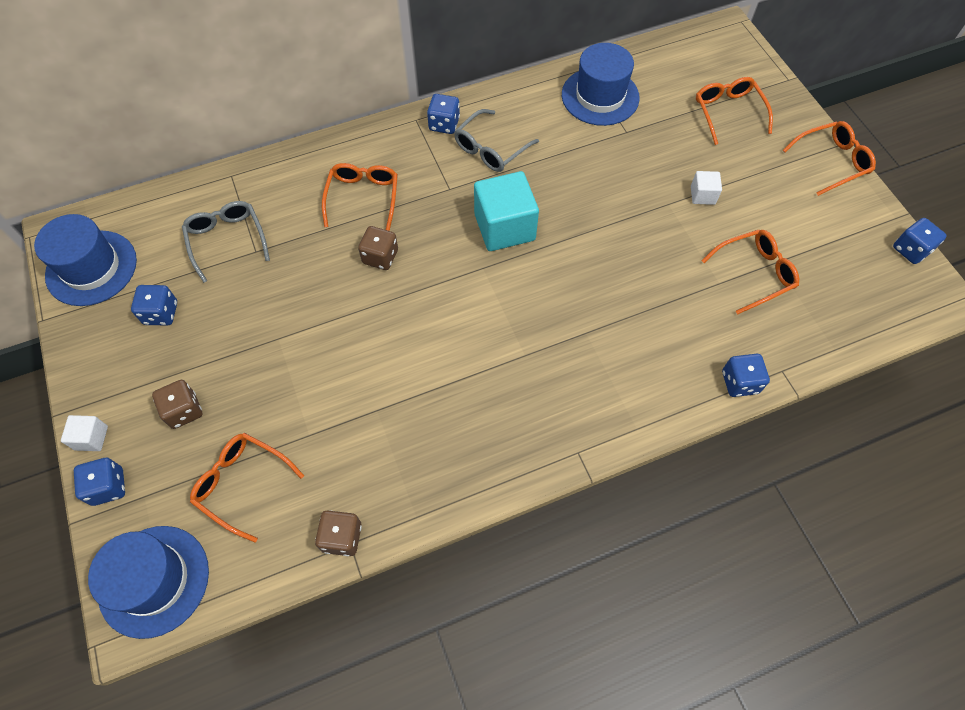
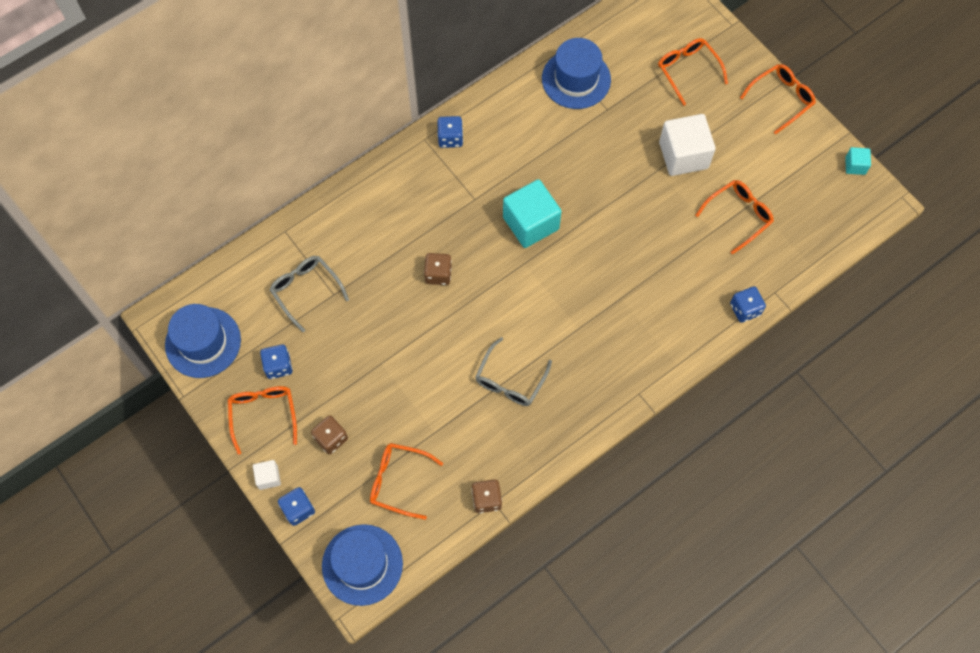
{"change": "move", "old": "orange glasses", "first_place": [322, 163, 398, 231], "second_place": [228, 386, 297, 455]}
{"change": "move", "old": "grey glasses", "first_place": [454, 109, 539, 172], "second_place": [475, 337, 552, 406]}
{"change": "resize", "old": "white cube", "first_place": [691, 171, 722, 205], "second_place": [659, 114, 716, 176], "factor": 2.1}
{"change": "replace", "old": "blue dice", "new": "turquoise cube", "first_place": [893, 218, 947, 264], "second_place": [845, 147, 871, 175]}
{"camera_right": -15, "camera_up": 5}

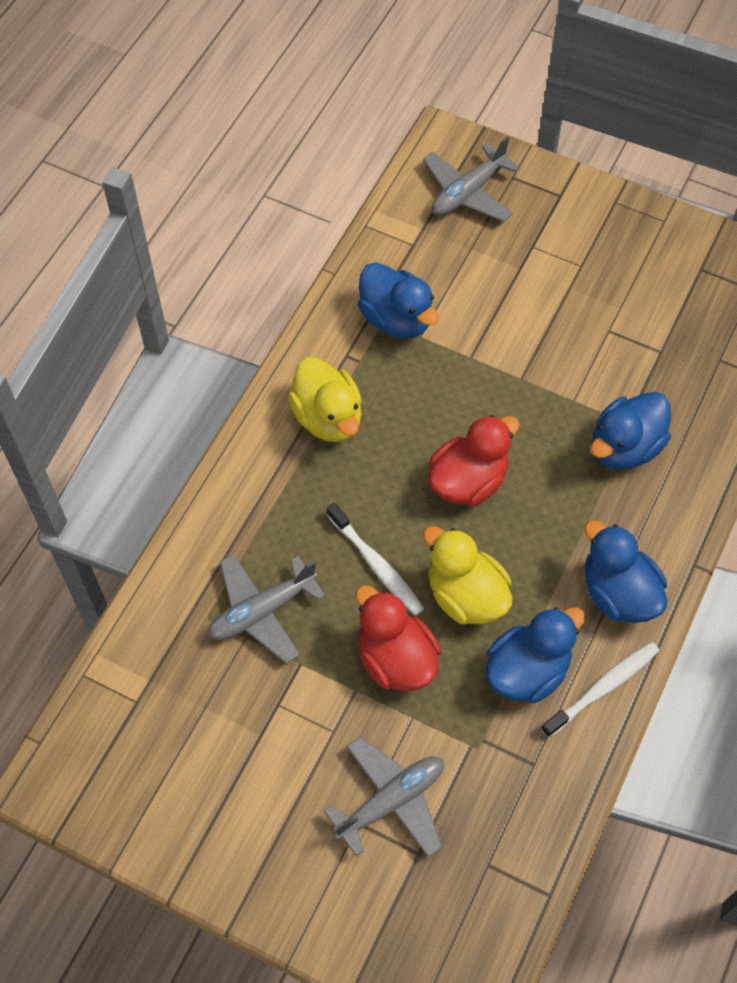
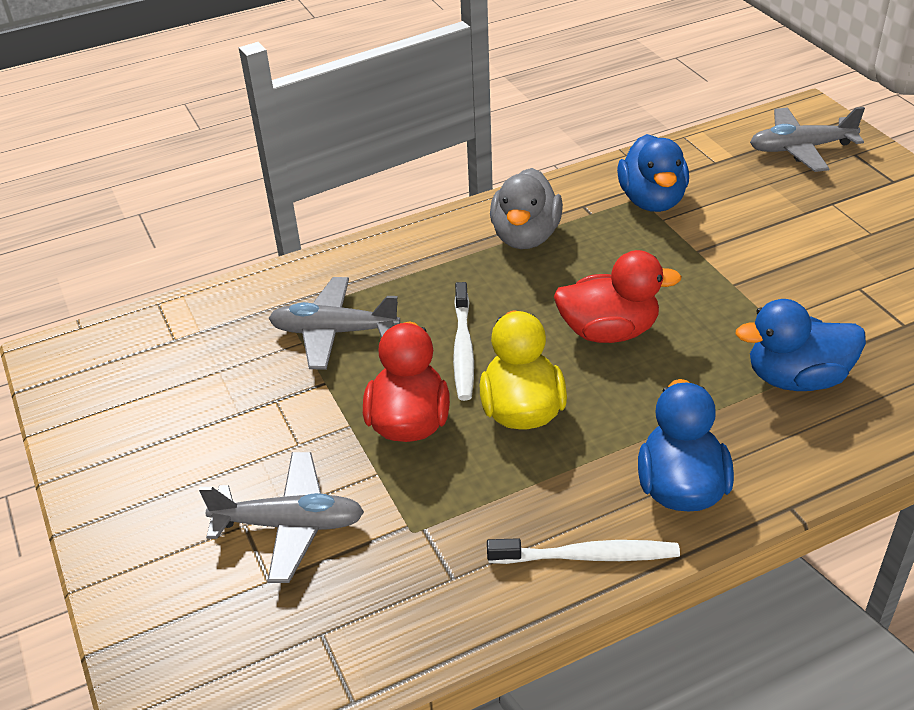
{"change": "recolor", "old": "yellow duck", "new": "grey duck", "first_place": [288, 357, 362, 442], "second_place": [490, 168, 563, 249]}
{"change": "delete", "old": "blue duck", "first_place": [486, 607, 586, 703]}
{"camera_right": 40, "camera_up": -20}

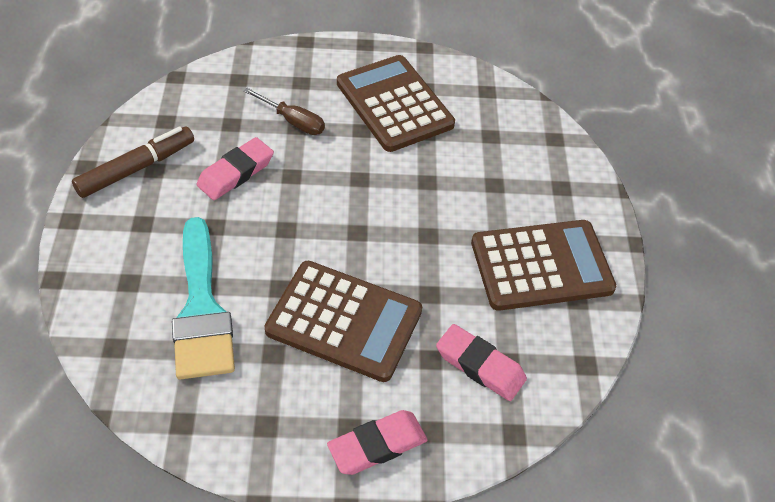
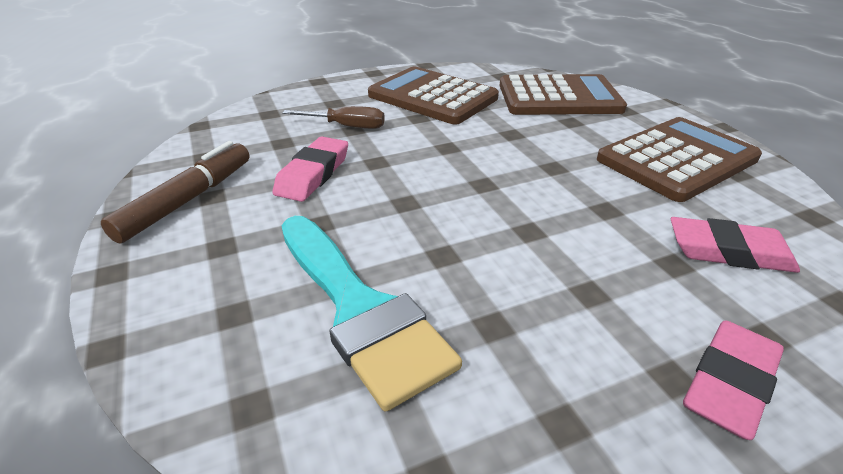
{"change": "move", "old": "brown calculator", "first_place": [264, 261, 422, 382], "second_place": [499, 74, 627, 115]}
{"camera_right": -20, "camera_up": -15}

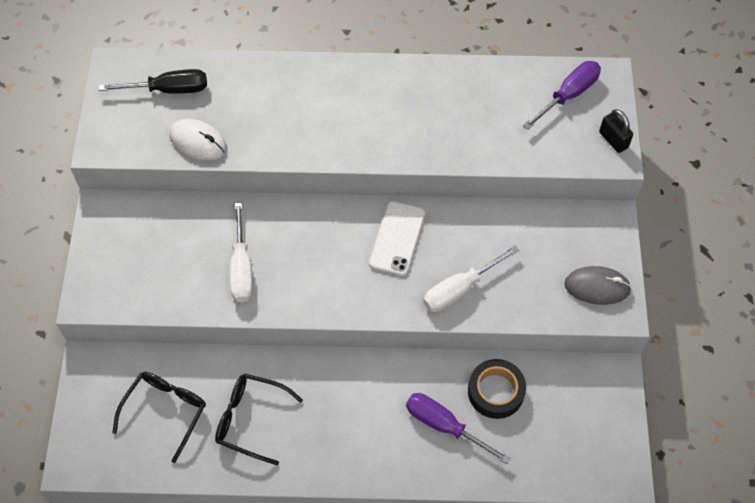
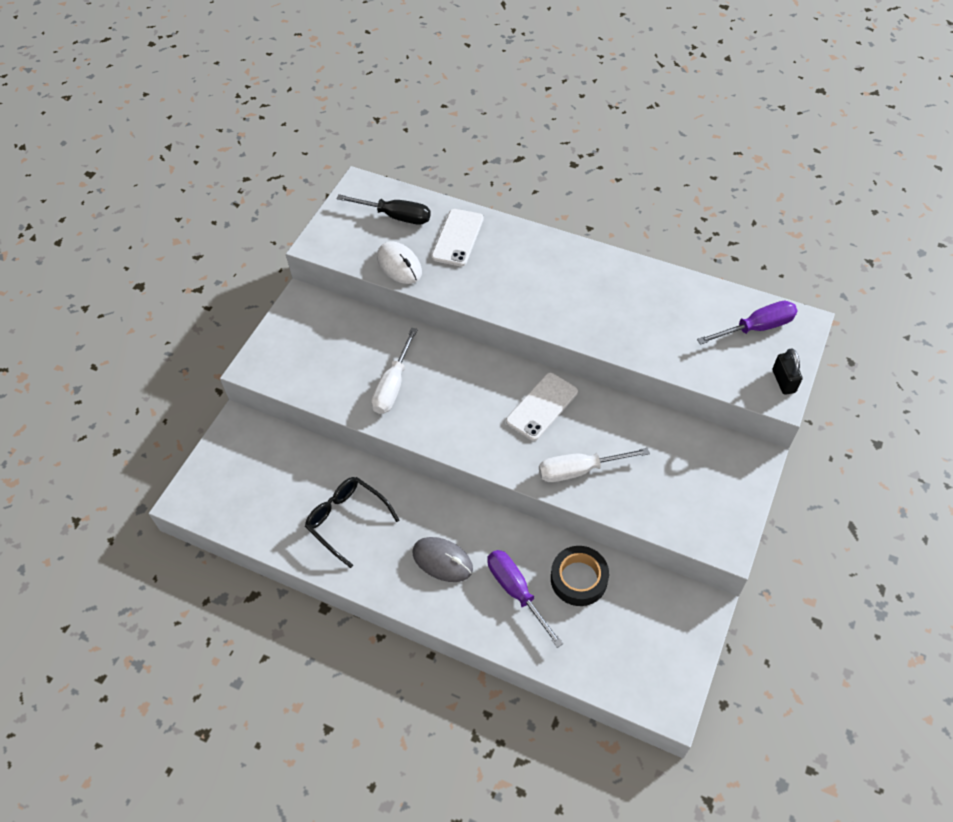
{"change": "move", "old": "grey mouse", "first_place": [564, 266, 632, 305], "second_place": [412, 537, 473, 582]}
{"change": "insert", "new": "white phone", "second_place": [431, 209, 484, 266]}
{"change": "delete", "old": "black glasses", "first_place": [113, 372, 206, 463]}
{"camera_right": 25, "camera_up": -5}

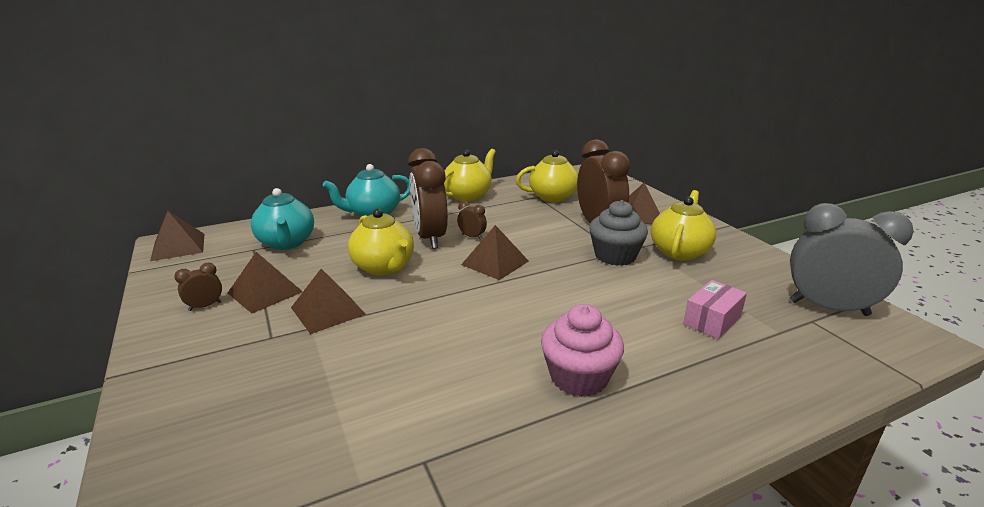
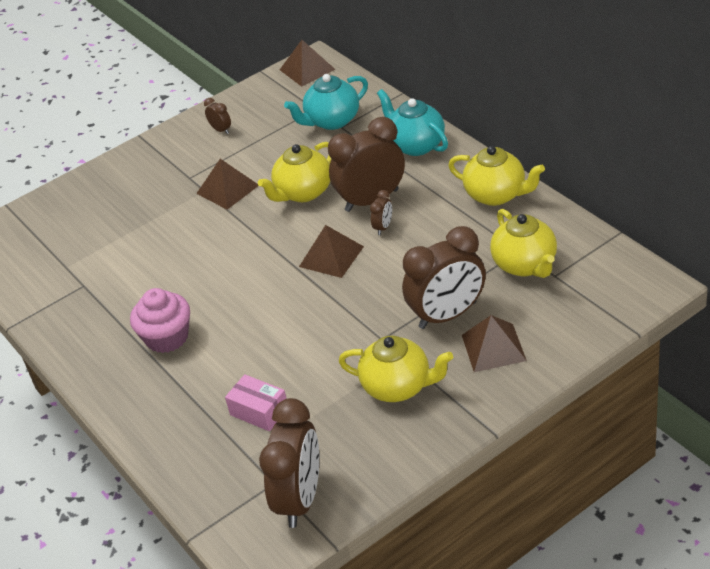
{"change": "recolor", "old": "grey clock", "new": "brown clock", "first_place": [790, 203, 914, 316], "second_place": [259, 398, 319, 528]}
{"change": "delete", "old": "brown pyramid", "first_place": [228, 252, 303, 313]}
{"change": "delete", "old": "grey cupcake", "first_place": [590, 200, 648, 266]}
{"camera_right": 85, "camera_up": 15}

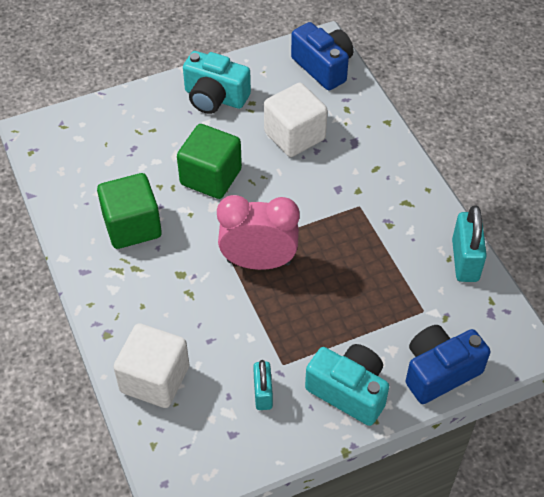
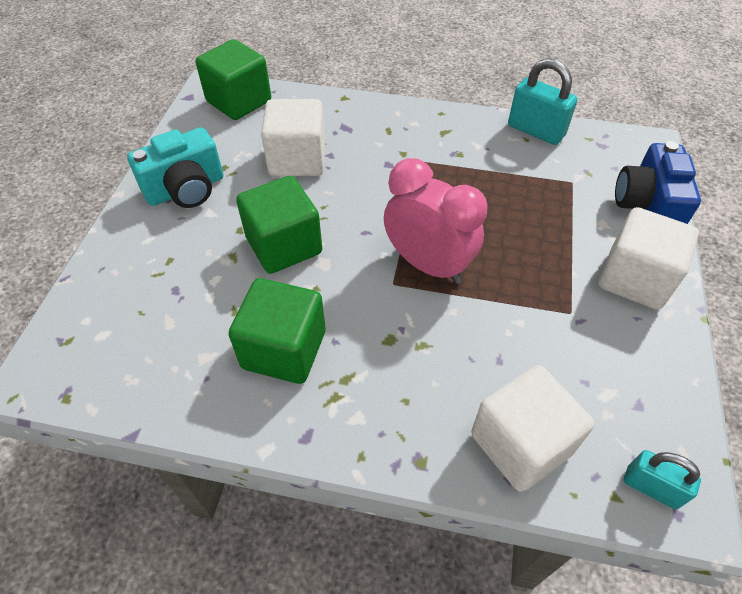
{"change": "replace", "old": "blue camera", "new": "green cube", "first_place": [291, 22, 353, 90], "second_place": [196, 39, 271, 120]}
{"change": "rotate", "old": "pink clock", "first_place": [217, 195, 300, 270], "second_place": [384, 158, 488, 284], "degrees": 90}
{"change": "replace", "old": "turquoise camera", "new": "white cube", "first_place": [305, 344, 389, 426], "second_place": [599, 207, 699, 310]}
{"change": "move", "old": "turquoise padlock", "first_place": [253, 360, 273, 410], "second_place": [624, 450, 701, 509]}
{"camera_right": -55, "camera_up": 0}

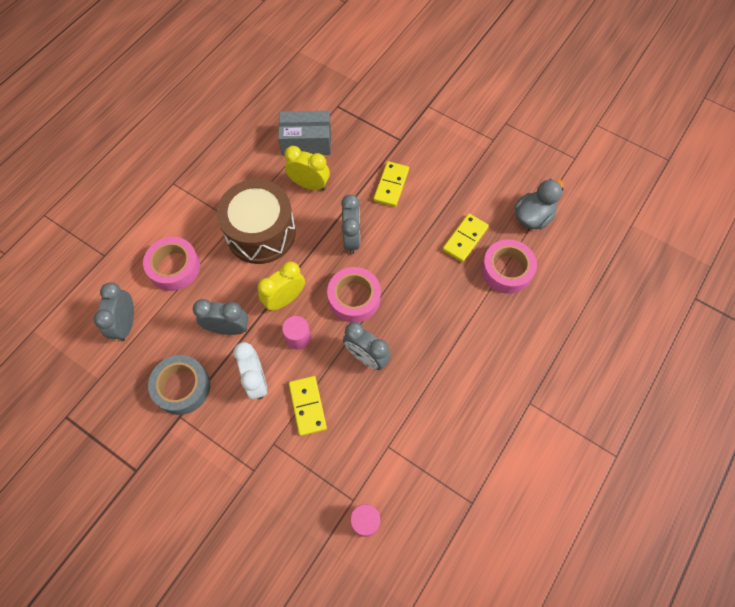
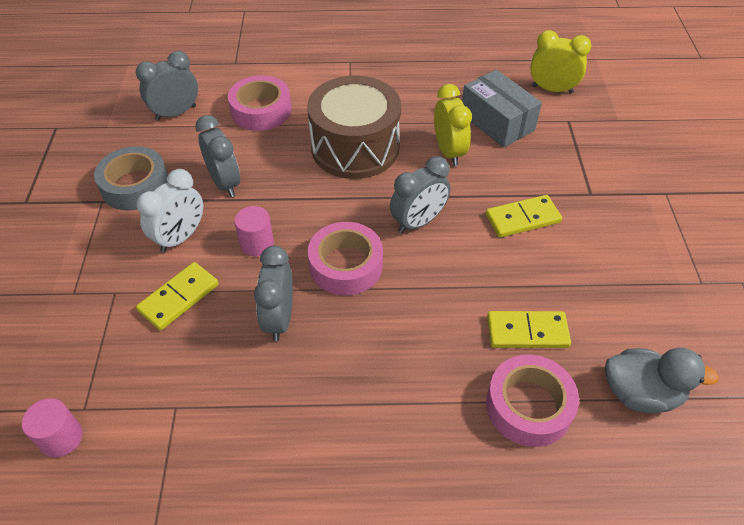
{"change": "move", "old": "yellow clock", "first_place": [257, 261, 305, 311], "second_place": [530, 30, 591, 93]}
{"camera_right": 55, "camera_up": -15}

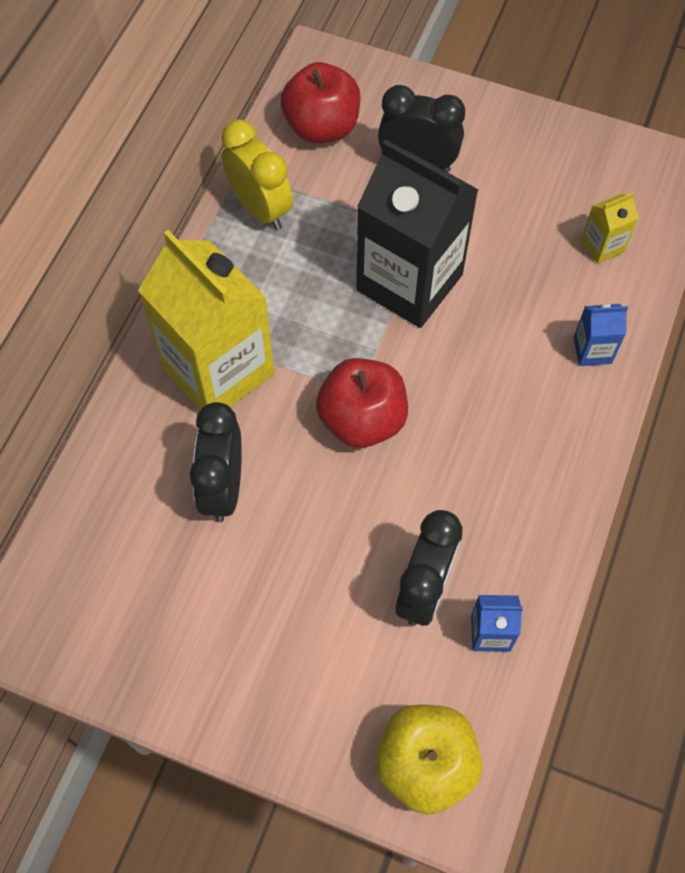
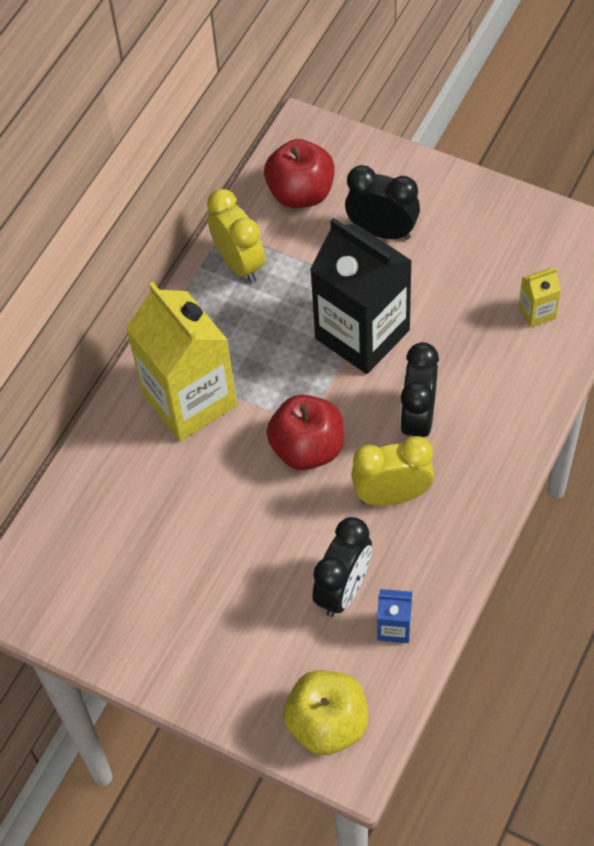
{"change": "insert", "new": "yellow clock", "second_place": [351, 436, 434, 506]}
{"change": "move", "old": "black clock", "first_place": [190, 402, 242, 522], "second_place": [400, 342, 439, 437]}
{"change": "delete", "old": "blue carton", "first_place": [573, 303, 628, 366]}
{"camera_right": 10, "camera_up": -5}

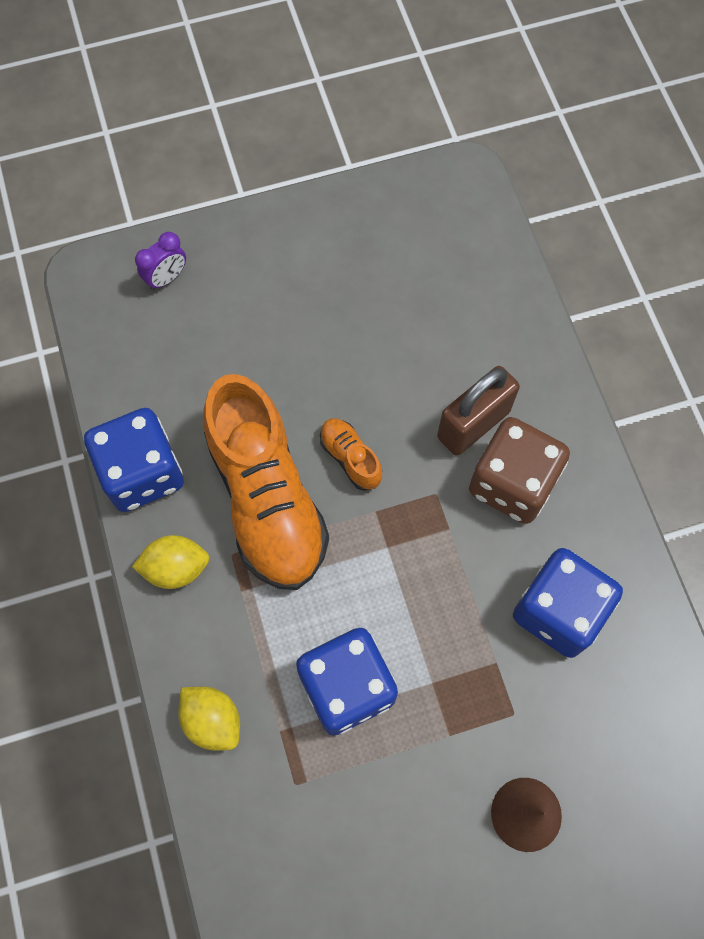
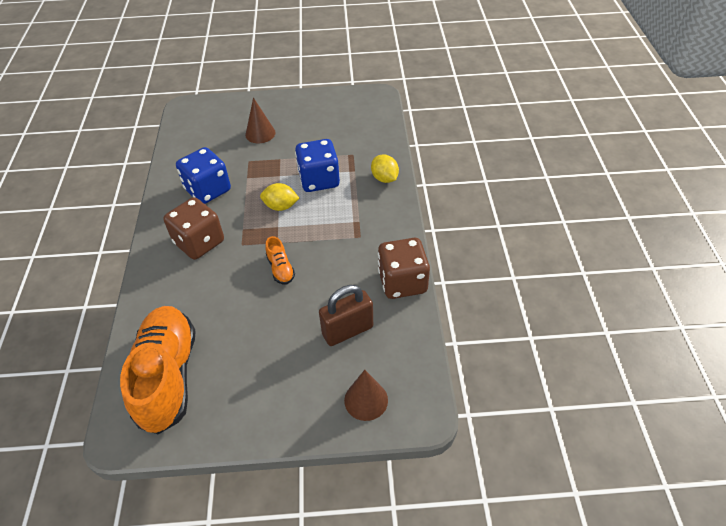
{"change": "move", "old": "orange shoe", "first_place": [204, 374, 329, 590], "second_place": [120, 306, 196, 434]}
{"change": "move", "old": "yellow lemon", "first_place": [132, 535, 210, 589], "second_place": [260, 183, 299, 211]}
{"change": "move", "old": "brown padlock", "first_place": [437, 366, 520, 456], "second_place": [319, 285, 373, 346]}
{"change": "replace", "old": "purple clock", "new": "brown cone", "first_place": [135, 232, 186, 290], "second_place": [344, 370, 388, 421]}
{"change": "recolor", "old": "blue dice", "new": "brown dice", "first_place": [84, 408, 184, 512], "second_place": [378, 238, 430, 299]}
{"camera_right": -165, "camera_up": -20}

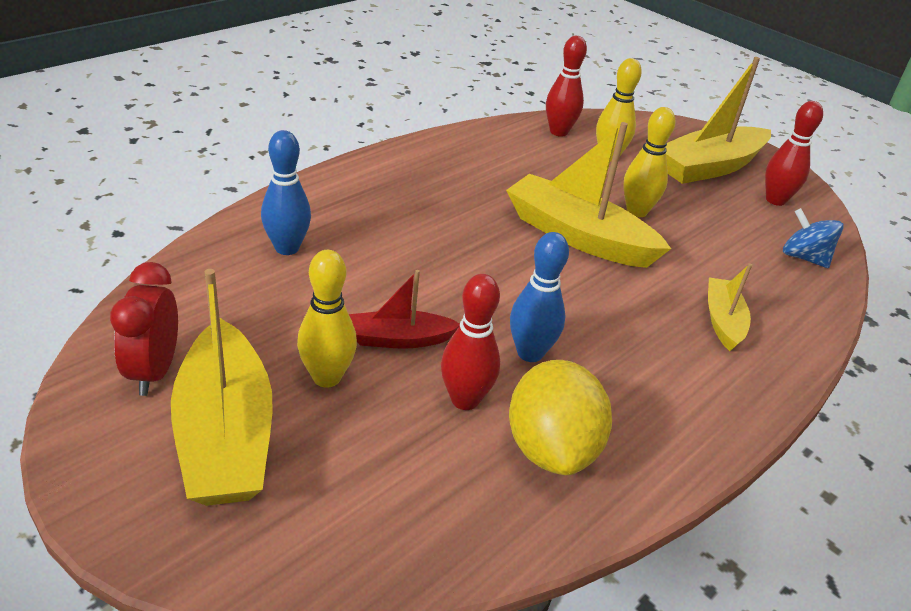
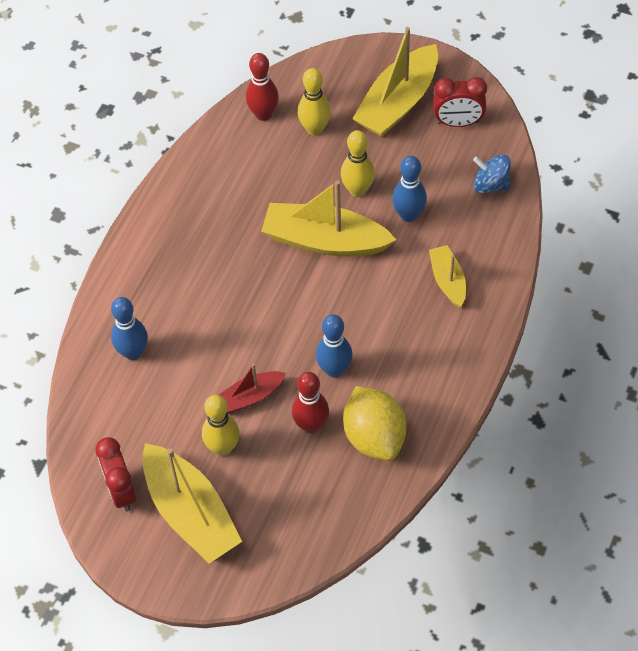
{"change": "insert", "new": "blue bowling pin", "second_place": [392, 156, 427, 222]}
{"change": "replace", "old": "red bowling pin", "new": "red clock", "first_place": [765, 101, 823, 206], "second_place": [433, 77, 487, 127]}
{"camera_right": -15, "camera_up": 20}

